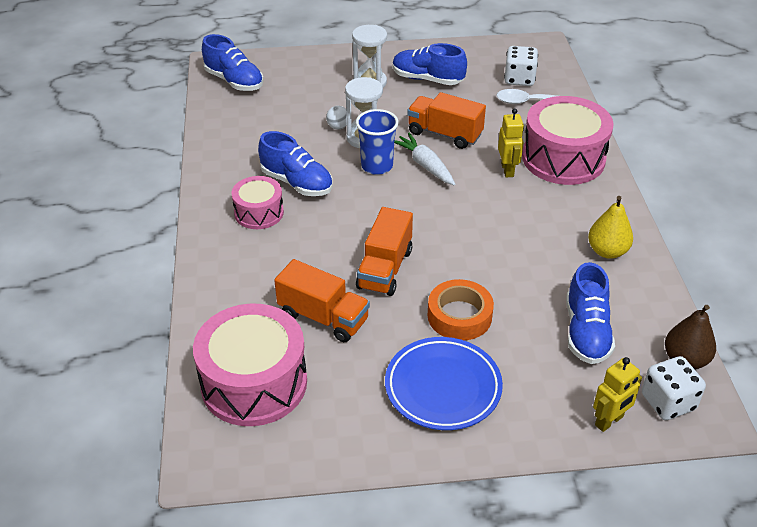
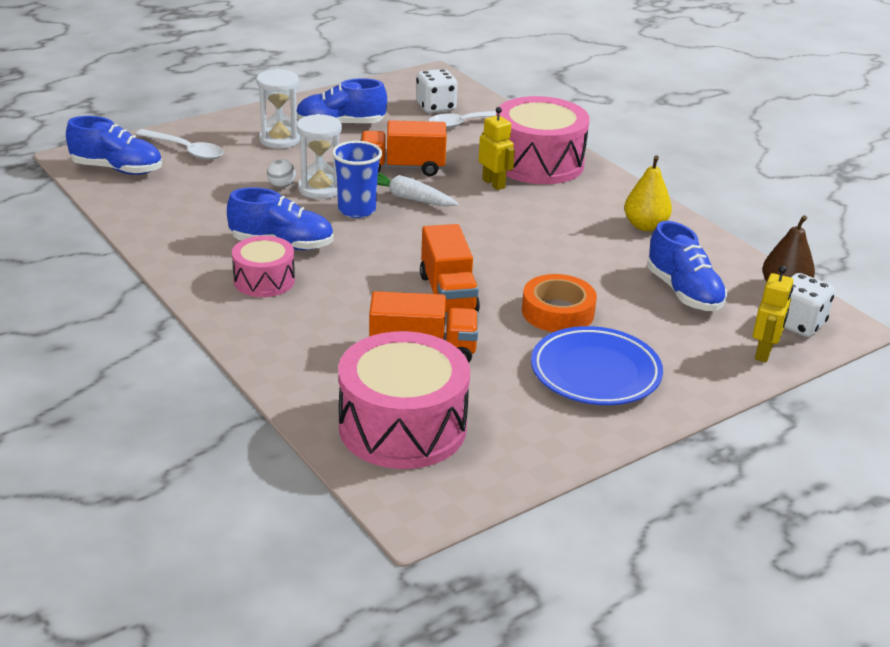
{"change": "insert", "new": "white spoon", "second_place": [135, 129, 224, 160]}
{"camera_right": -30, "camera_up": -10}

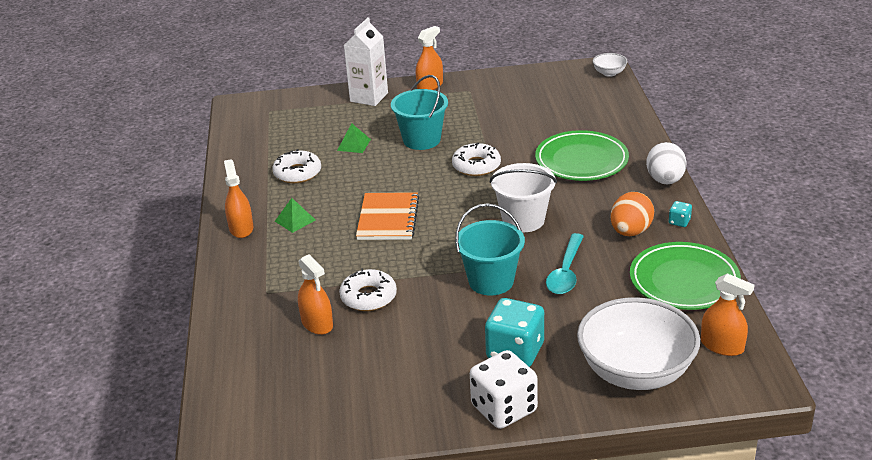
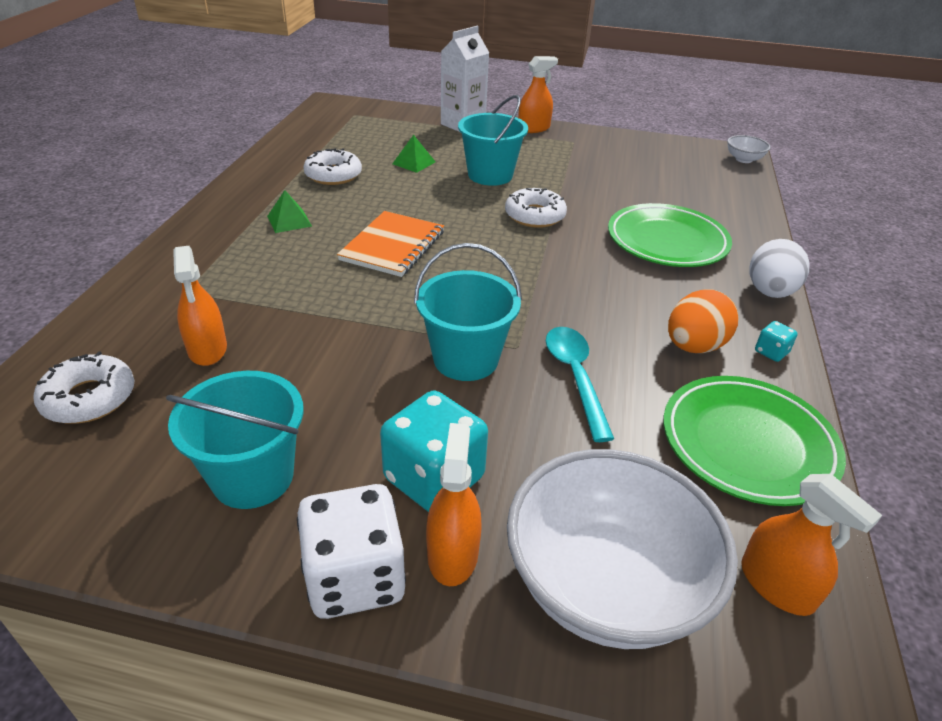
{"change": "move", "old": "white donut", "first_place": [339, 268, 397, 311], "second_place": [33, 351, 134, 424]}
{"change": "insert", "new": "turquoise bucket", "second_place": [166, 371, 304, 509]}
{"change": "move", "old": "orange spray bottle", "first_place": [224, 159, 253, 238], "second_place": [426, 423, 481, 586]}
{"change": "rotate", "old": "turquoise spoon", "first_place": [546, 233, 584, 294], "second_place": [546, 327, 614, 442], "degrees": 135}
{"change": "delete", "old": "white bucket", "first_place": [490, 163, 557, 232]}
{"camera_right": 15, "camera_up": 5}

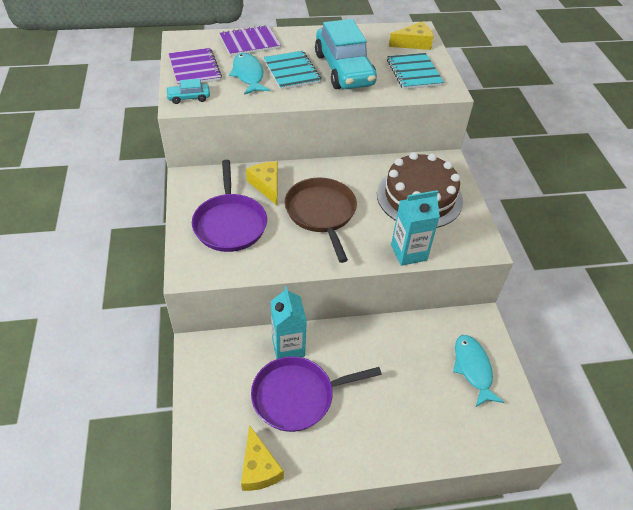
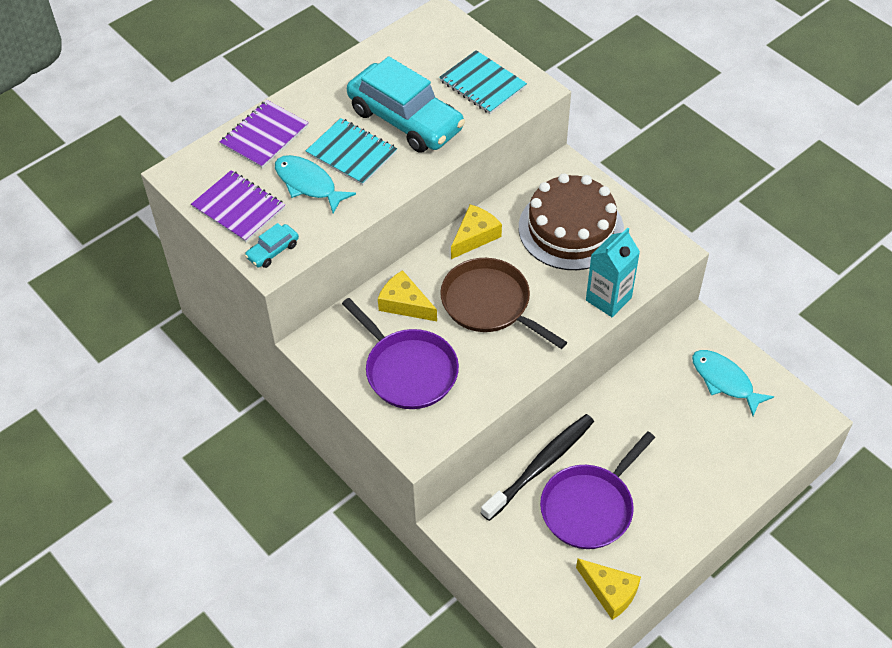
{"change": "move", "old": "yellow cheese", "first_place": [389, 21, 433, 50], "second_place": [451, 204, 502, 259]}
{"change": "replace", "old": "turquoise carton", "new": "black toothbrush", "first_place": [271, 286, 307, 359], "second_place": [481, 414, 594, 521]}
{"camera_right": -30, "camera_up": 5}

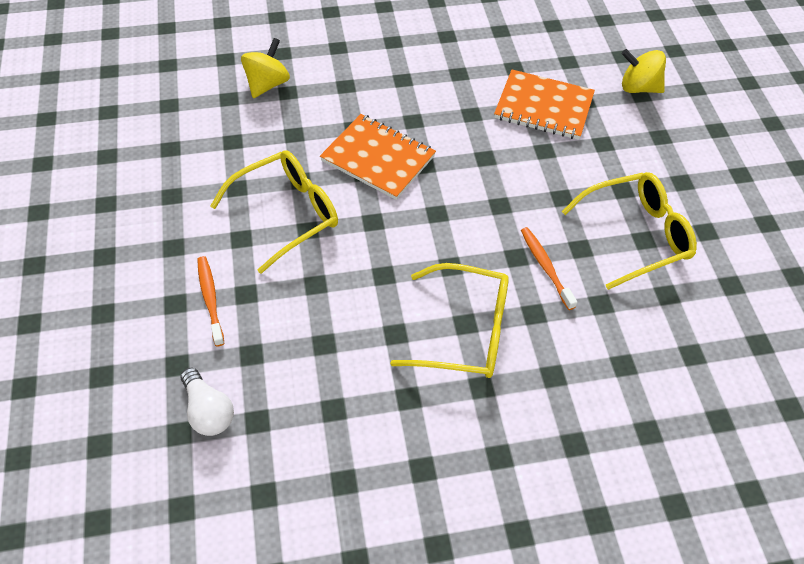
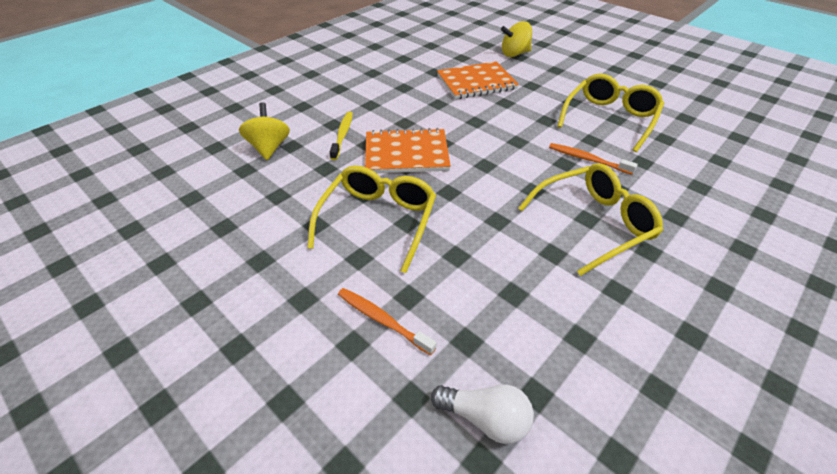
{"change": "insert", "new": "yellow toothbrush", "second_place": [330, 112, 353, 160]}
{"camera_right": -35, "camera_up": -10}

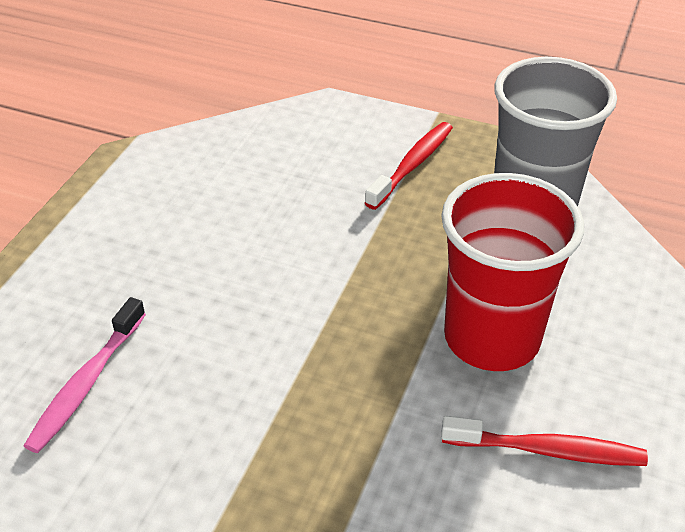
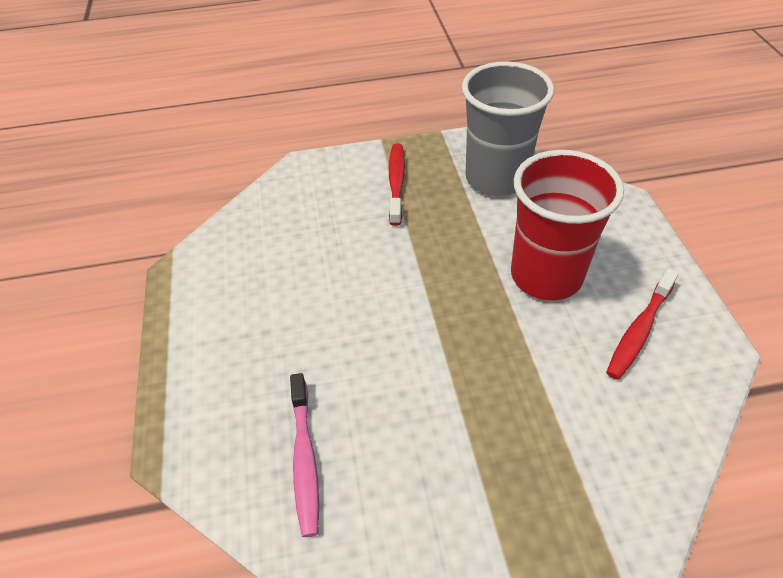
{"change": "rotate", "old": "red toothbrush", "first_place": [441, 416, 648, 466], "second_place": [606, 268, 679, 380], "degrees": 150}
{"camera_right": -30, "camera_up": 5}

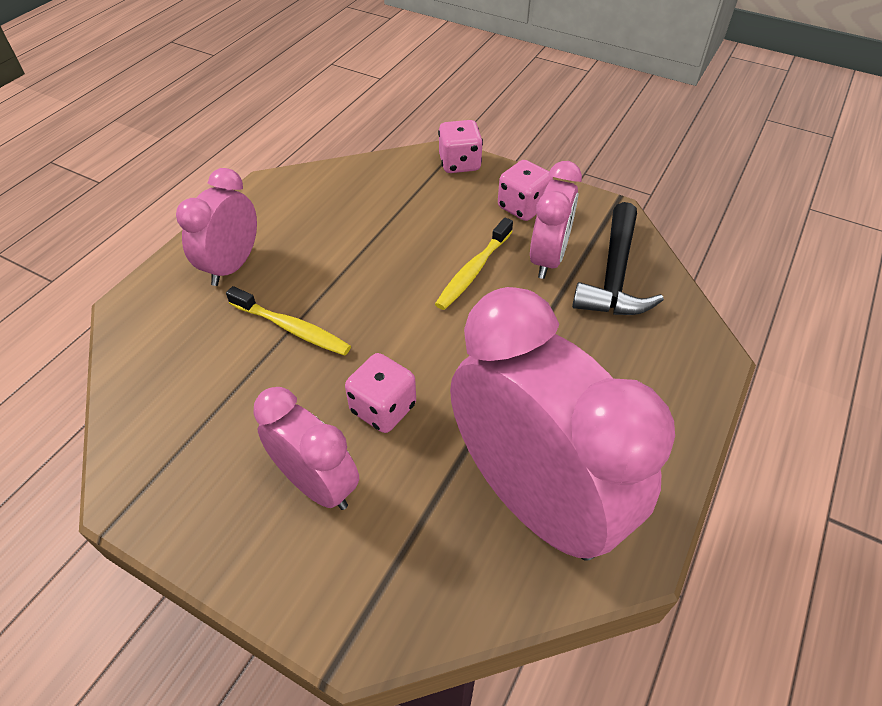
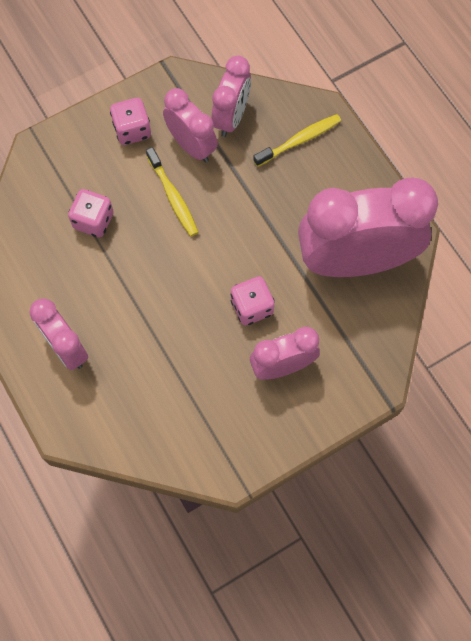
{"change": "move", "old": "pink dice", "first_place": [438, 120, 483, 173], "second_place": [68, 189, 114, 238]}
{"change": "replace", "old": "black hammer", "new": "pink clock", "first_place": [572, 202, 664, 315], "second_place": [211, 56, 251, 137]}
{"change": "move", "old": "yellow toothbrush", "first_place": [226, 286, 351, 356], "second_place": [253, 114, 341, 167]}
{"camera_right": -60, "camera_up": 20}

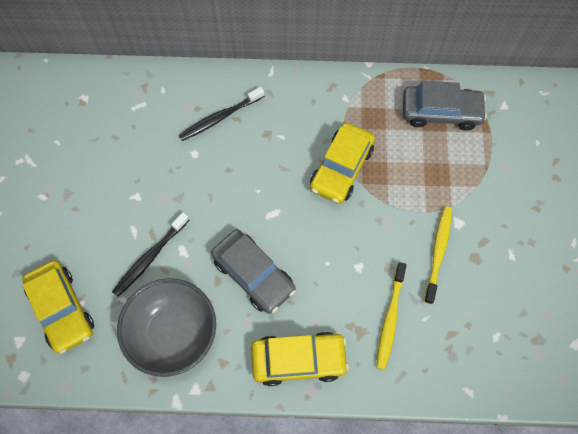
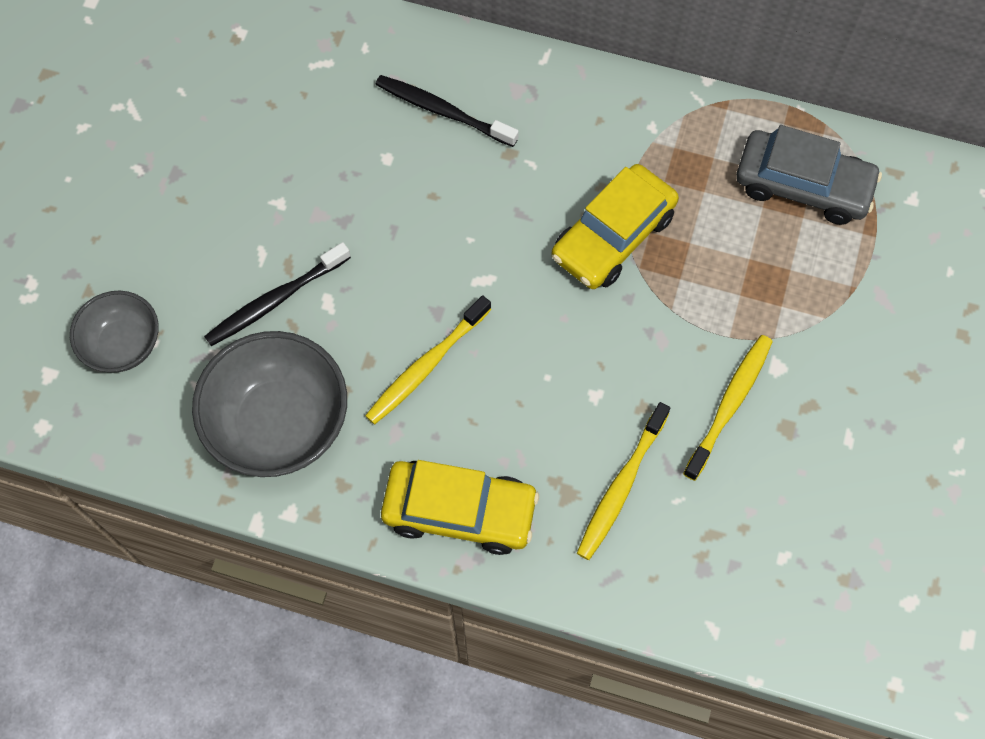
{"change": "replace", "old": "yellow car", "new": "grey bowl", "first_place": [22, 260, 94, 354], "second_place": [70, 291, 159, 373]}
{"change": "replace", "old": "grey car", "new": "yellow toothbrush", "first_place": [211, 229, 296, 314], "second_place": [365, 295, 492, 424]}
{"change": "rotate", "old": "black toothbrush", "first_place": [179, 87, 265, 141], "second_place": [375, 75, 519, 147], "degrees": 45}
{"camera_right": 15, "camera_up": 0}

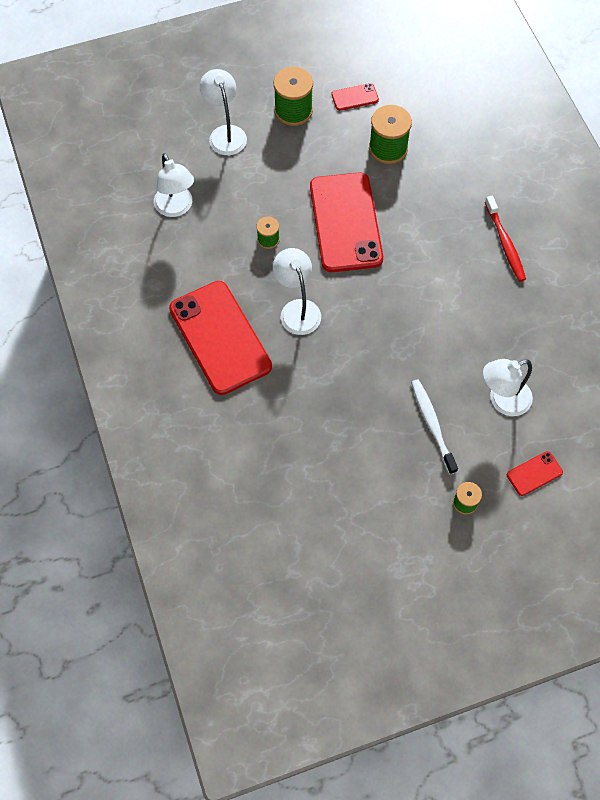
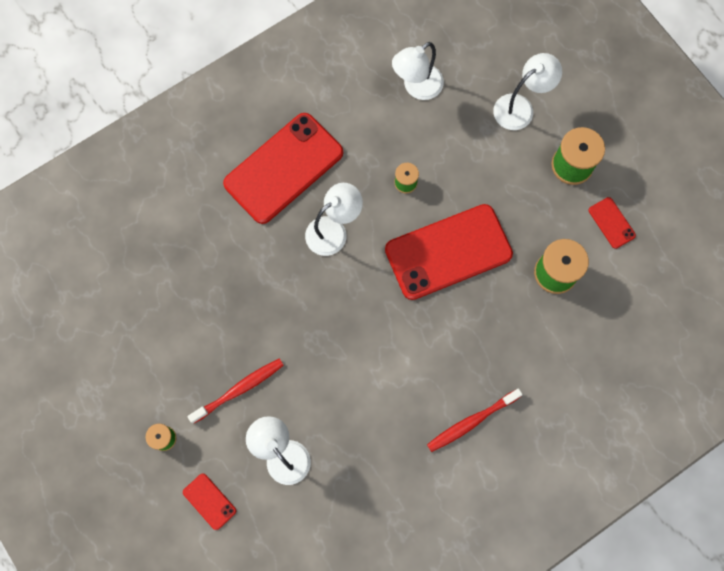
{"change": "recolor", "old": "white toothbrush", "new": "red toothbrush", "first_place": [411, 379, 458, 474], "second_place": [187, 359, 284, 424]}
{"camera_right": 75, "camera_up": 10}

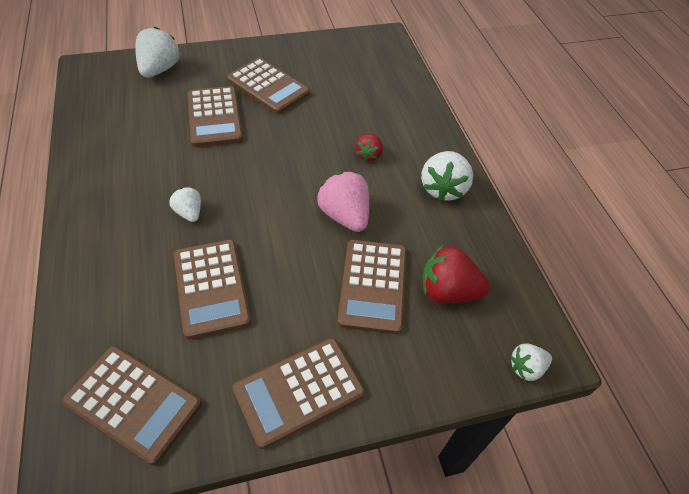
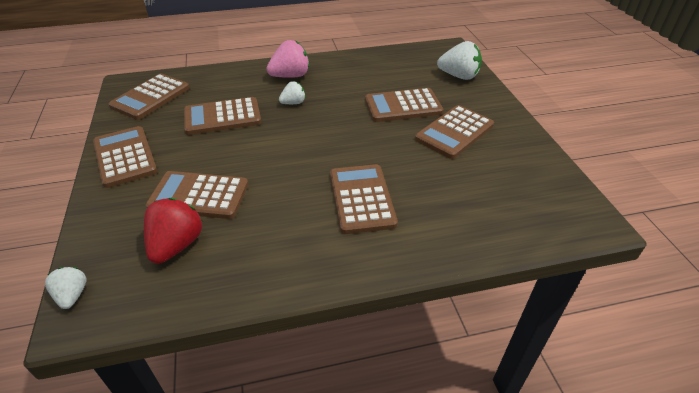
{"change": "move", "old": "pink strawberry", "first_place": [317, 172, 369, 232], "second_place": [266, 40, 310, 78]}
{"change": "replace", "old": "red strawberry", "new": "brown calculator", "first_place": [355, 134, 383, 162], "second_place": [330, 164, 398, 234]}
{"change": "delete", "old": "white strawberry", "first_place": [421, 151, 473, 202]}
{"camera_right": 95, "camera_up": -10}

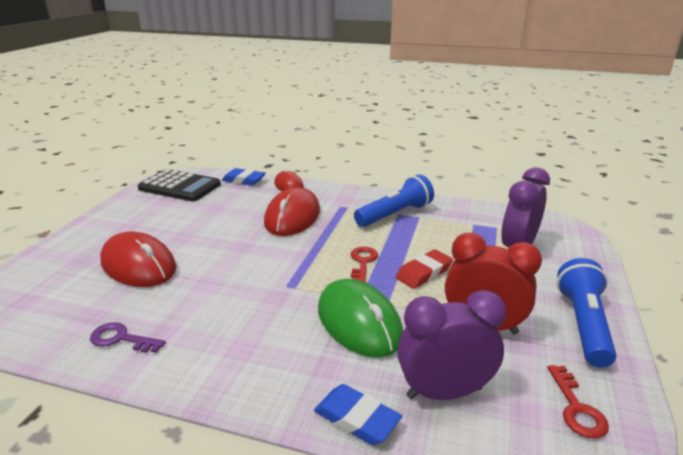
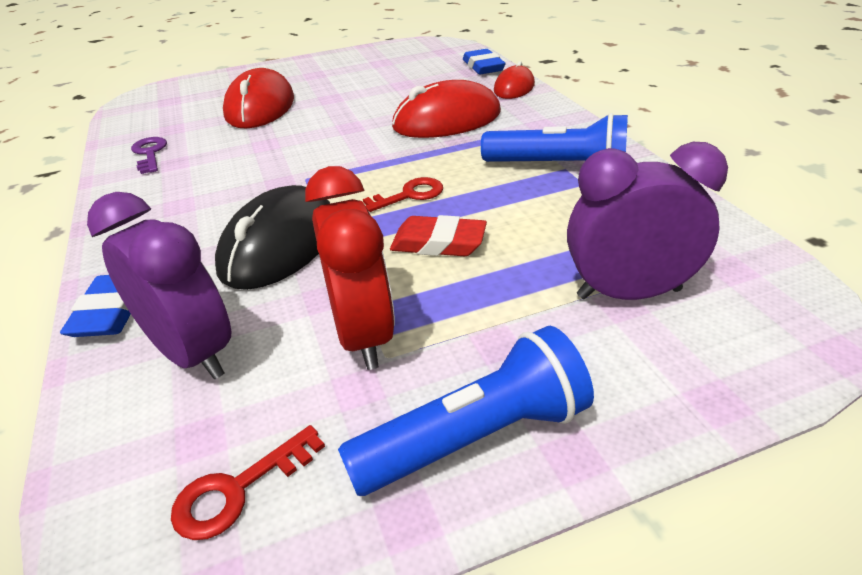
{"change": "recolor", "old": "green mouse", "new": "black mouse", "first_place": [318, 279, 403, 358], "second_place": [215, 185, 330, 290]}
{"change": "delete", "old": "black calculator", "first_place": [138, 169, 221, 202]}
{"camera_right": 55, "camera_up": 10}

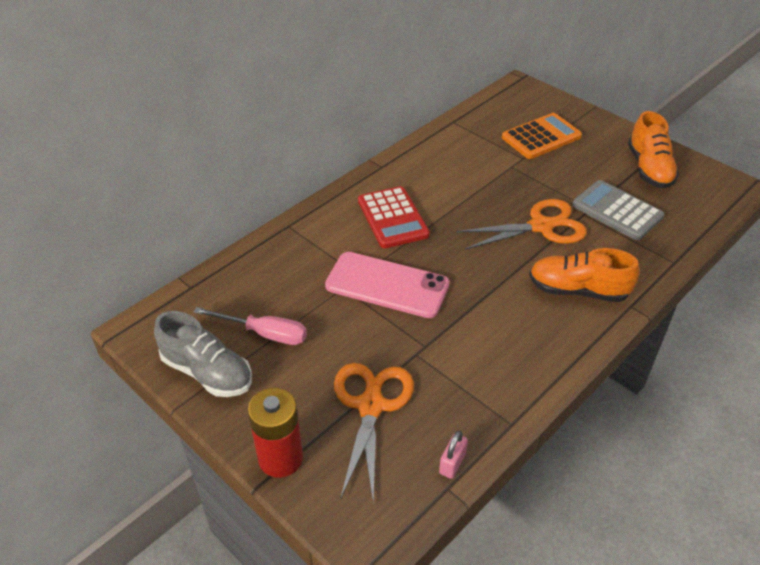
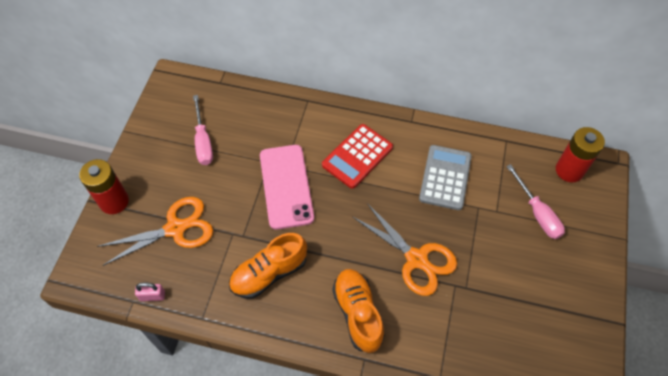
{"change": "move", "old": "orange shoe", "first_place": [628, 111, 679, 189], "second_place": [229, 233, 307, 299]}
{"change": "move", "old": "grey calculator", "first_place": [572, 180, 664, 240], "second_place": [419, 145, 472, 210]}
{"change": "replace", "old": "orange calculator", "new": "pink screwdriver", "first_place": [502, 113, 582, 159], "second_place": [506, 164, 565, 239]}
{"change": "insert", "new": "red battery", "second_place": [556, 127, 605, 182]}
{"change": "delete", "old": "grey shoe", "first_place": [154, 311, 252, 397]}
{"camera_right": 60, "camera_up": 15}

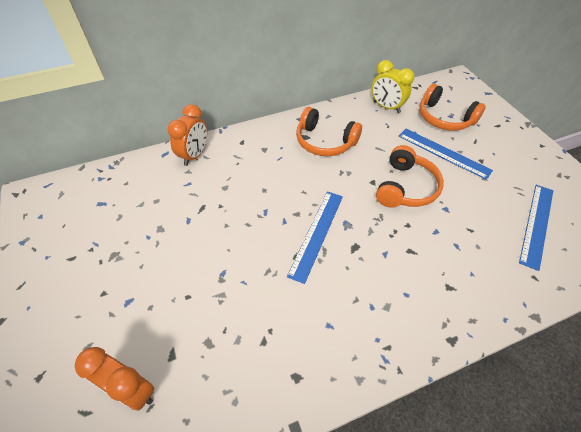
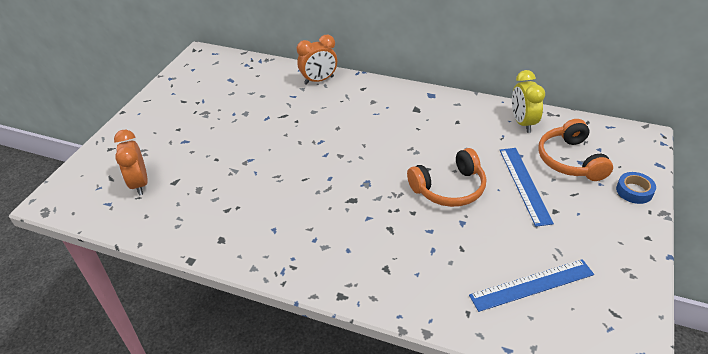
{"change": "insert", "new": "blue tape", "second_place": [616, 172, 656, 204]}
{"change": "delete", "old": "blue ruler", "first_place": [287, 191, 343, 284]}
{"change": "delete", "old": "orange headphones", "first_place": [296, 107, 362, 156]}
{"camera_right": 45, "camera_up": -10}

